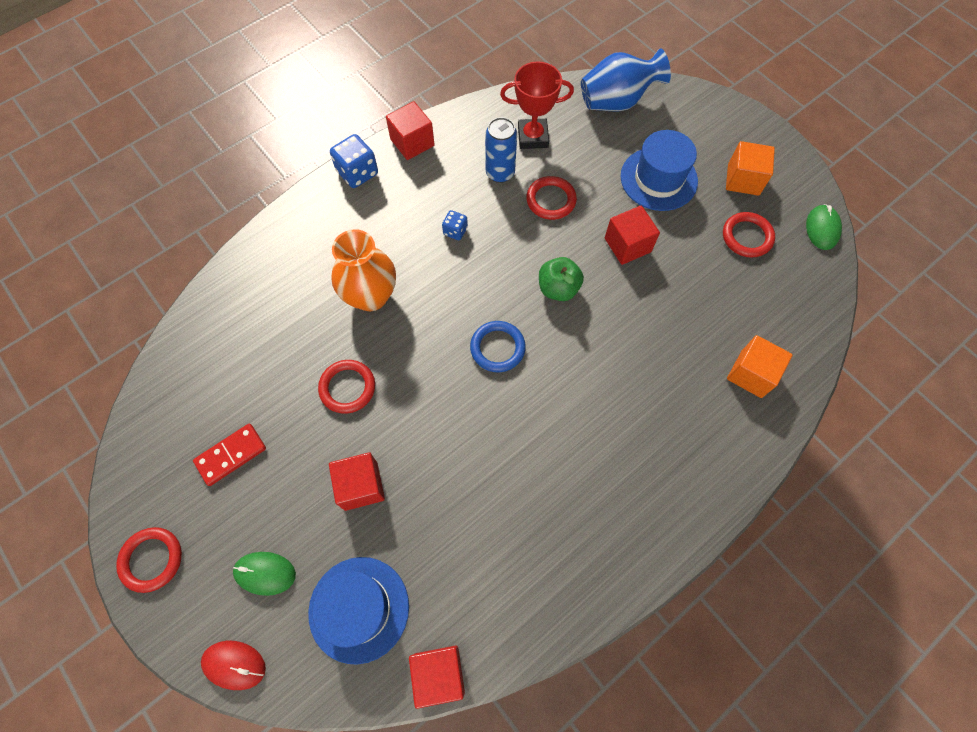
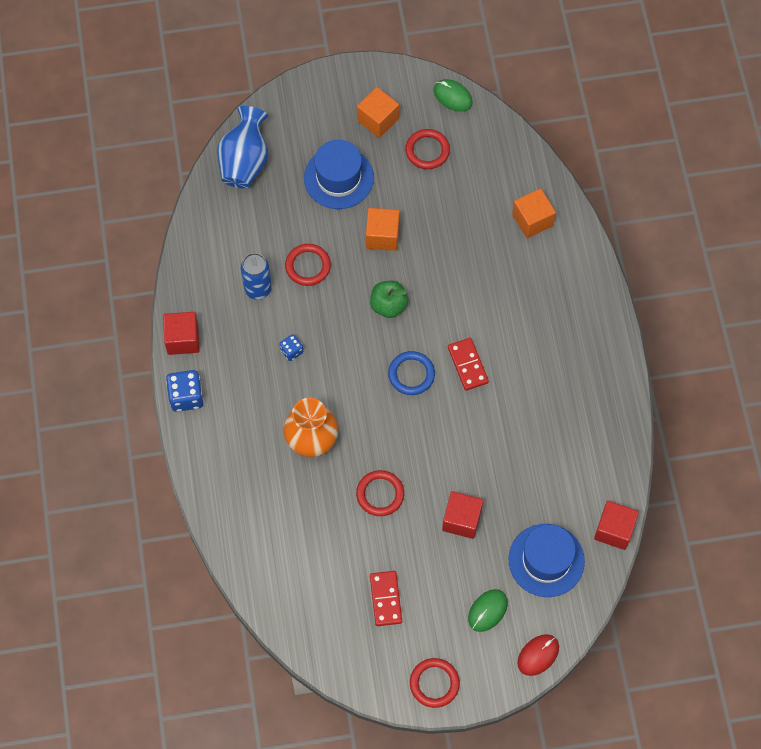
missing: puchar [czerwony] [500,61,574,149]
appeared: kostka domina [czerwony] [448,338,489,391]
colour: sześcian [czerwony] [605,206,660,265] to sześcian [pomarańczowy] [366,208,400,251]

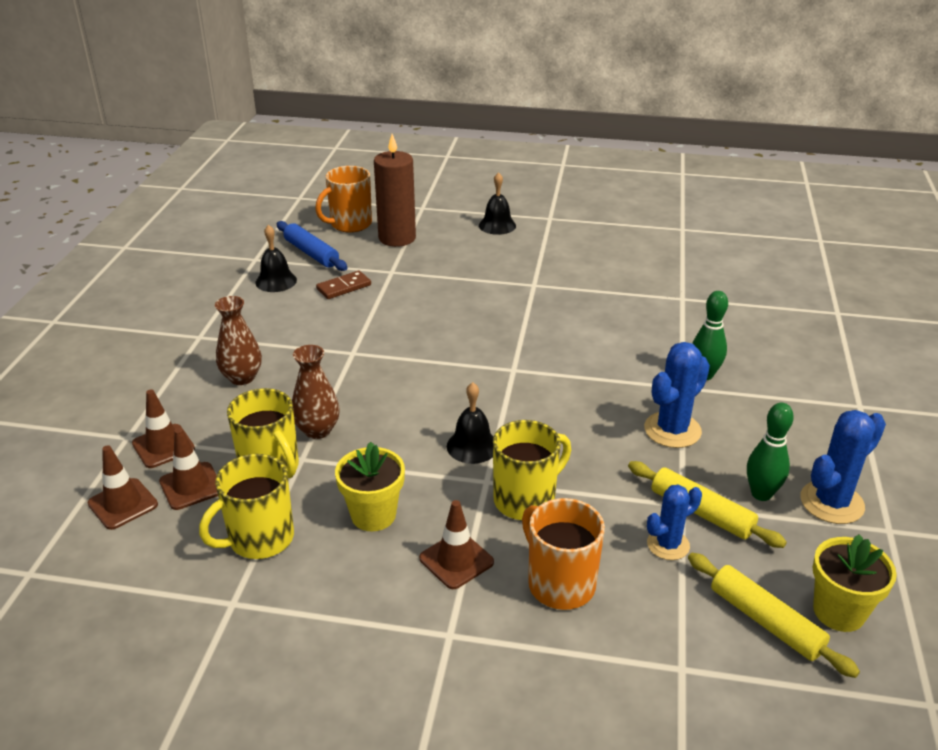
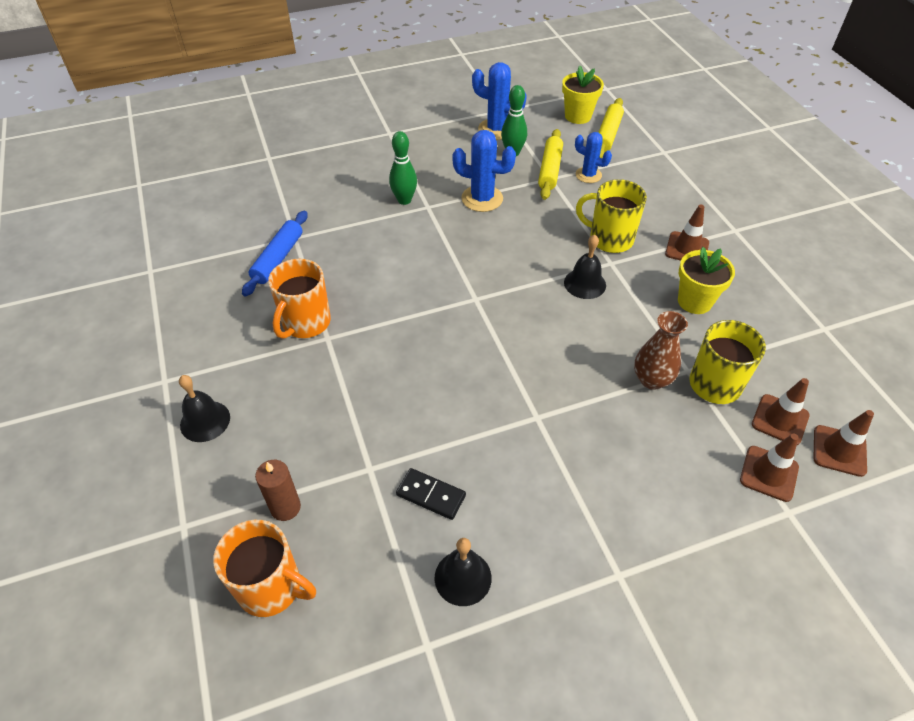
missing: kubek [żółty] [199,454,294,559]; wazon [brązowy] [215,296,262,385]
relocated: wałek do ciasta [niebieski] [277,221,348,271] to [242,211,307,297]; kubek [pomarańczowy] [522,498,605,610] to [268,259,331,339]
colour: kostka domina [brązowy] [316,271,371,299] to kostka domina [czarny] [396,468,466,520]
size: świeca [brązowy] [374,134,416,247] = [255,460,301,521] x0.58

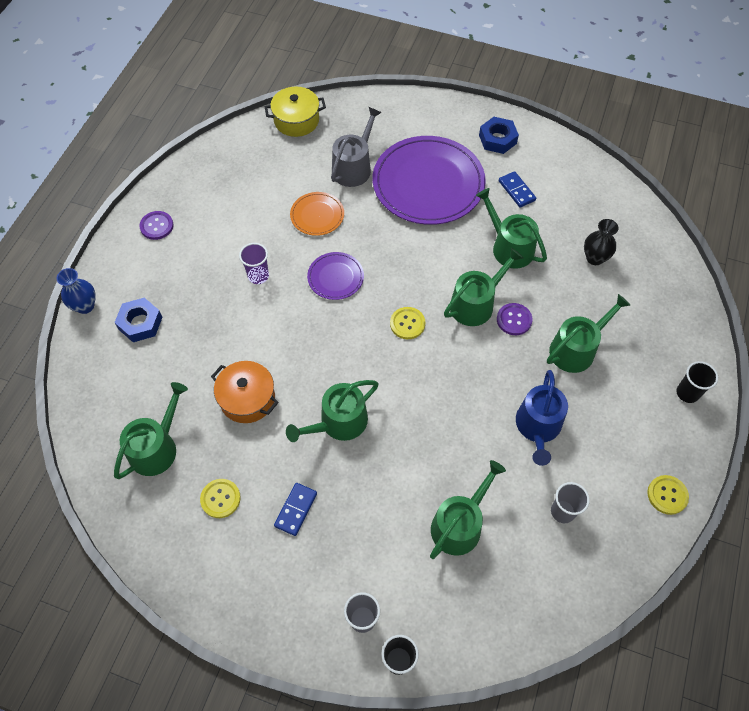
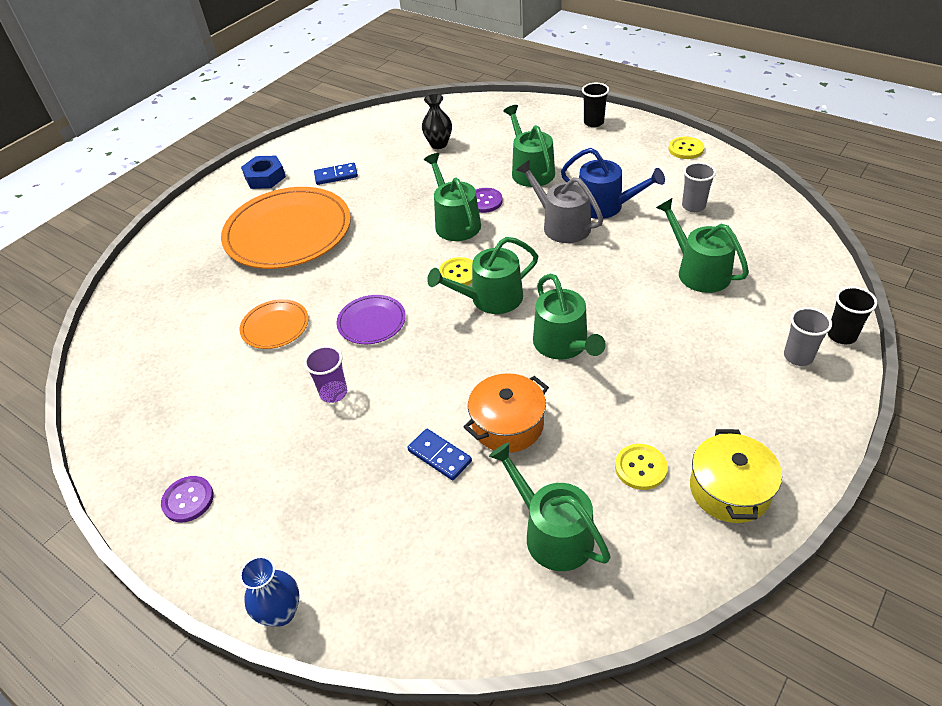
missing: nakrętka [niebieski] [114,298,162,342]
relocated: garnek [żółty] [265,87,326,137] to [690,429,782,523]; kostka domina [niebieski] [274,483,317,536] to [407,429,472,480]; konewka [szary] [331,107,382,187] to [516,160,603,243]; konewka [zielony] [476,188,547,269] to [427,237,538,314]
colour: talerz [fioletowy] [373,136,486,225] to talerz [pomarańczowy] [221,187,351,269]

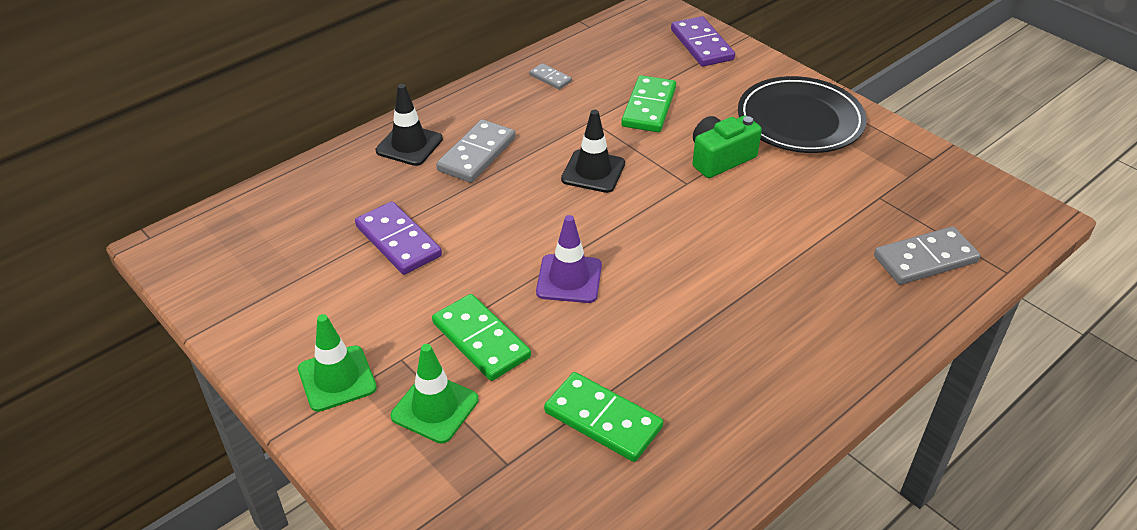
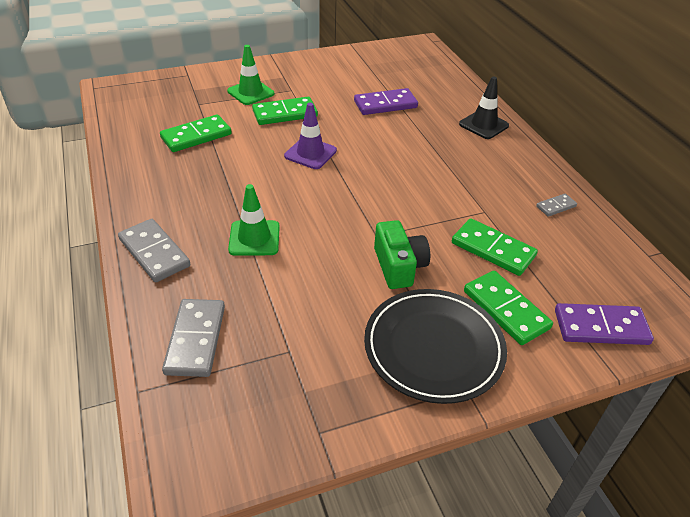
missing: pachołek [czarny] [561,110,625,193]
appeared: kostka domina [zielony] [464,271,553,345]
relocated: pachołek [zielony] [298,314,377,412] to [228,184,280,256]; kostka domina [szary] [436,119,516,183] to [118,219,190,282]

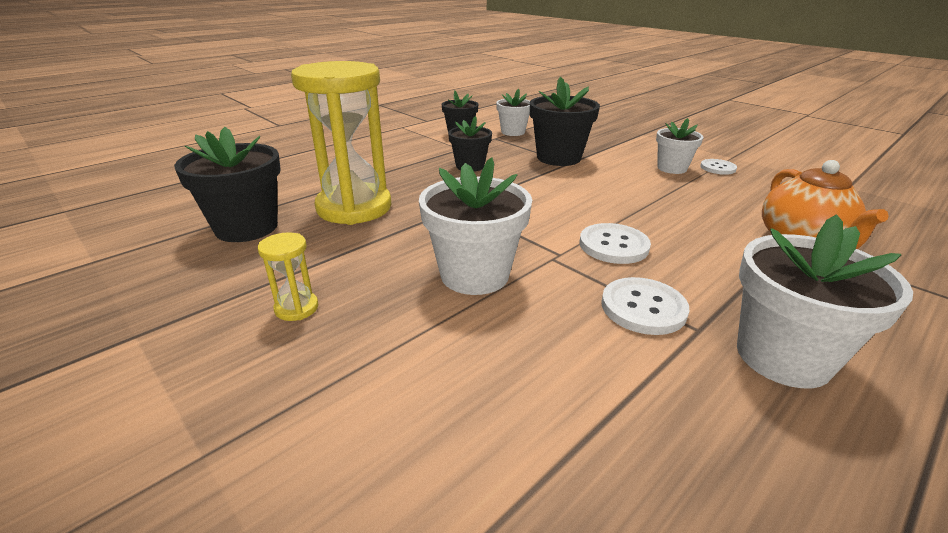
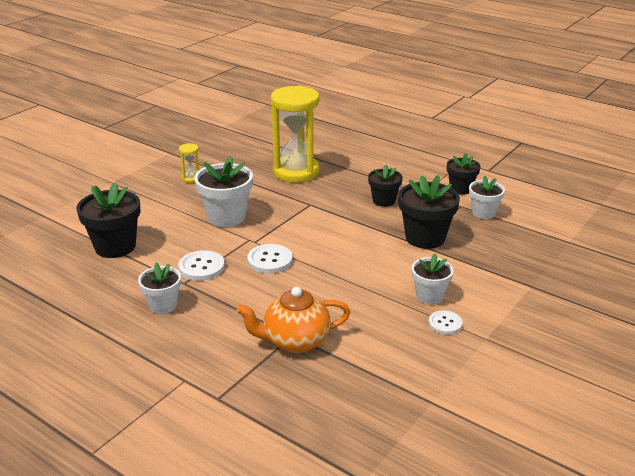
relocated: doniczka [czarny] [174,127,281,242] to [76,182,141,258]
size: doniczka [biały] [737,214,913,388] = [138,263,181,314] x0.62

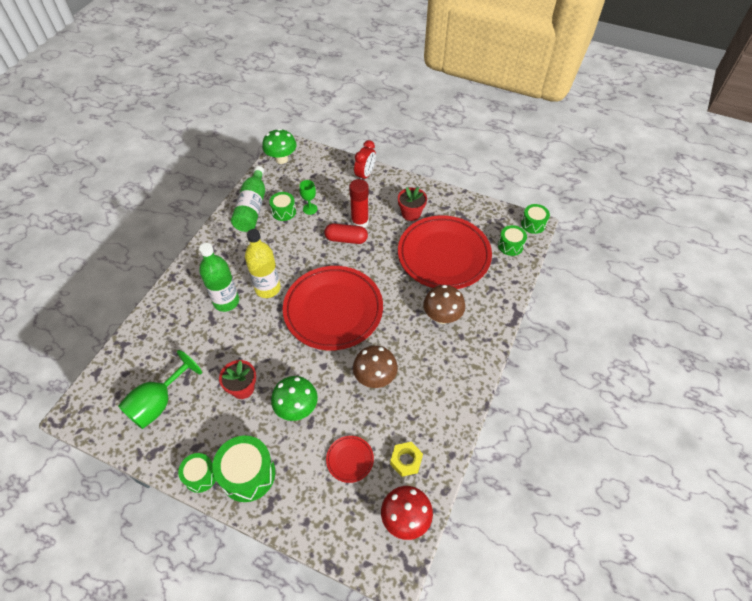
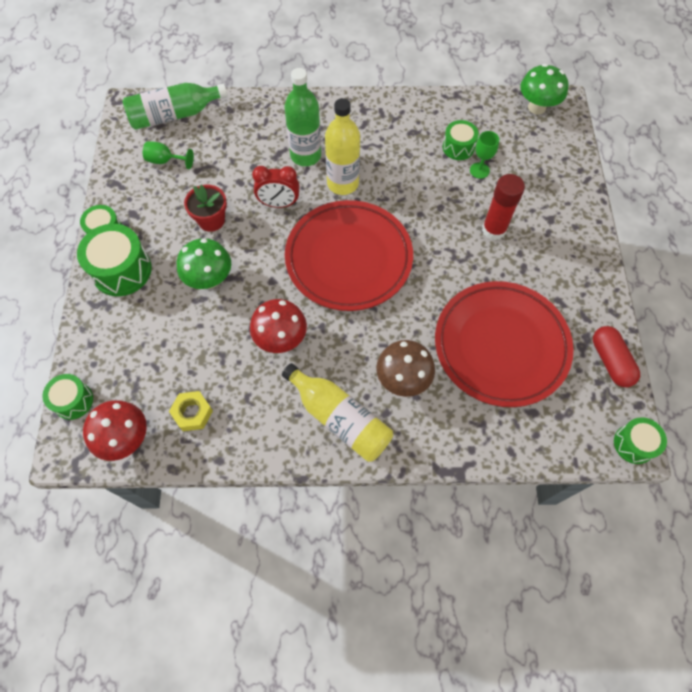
missing: talerz [czerwony] [326,436,374,483]; doniczka [czerwony] [398,187,427,221]
appeared: butelka [żółty] [282,363,393,462]
relocated: butelka [zielony] [231,166,265,232] to [123,83,228,130]; kapsułka [czerwony] [324,223,368,244] to [593,326,640,387]; budzik [czerwony] [354,140,376,179] to [252,166,300,208]; bęben [zielony] [498,225,527,256] to [42,374,93,420]
colour: grzyb [brązowy] [353,346,398,388] to grzyb [czerwony] [250,299,307,353]
size: kielich [zielony] [118,350,202,429] = [143,141,194,169] x0.55

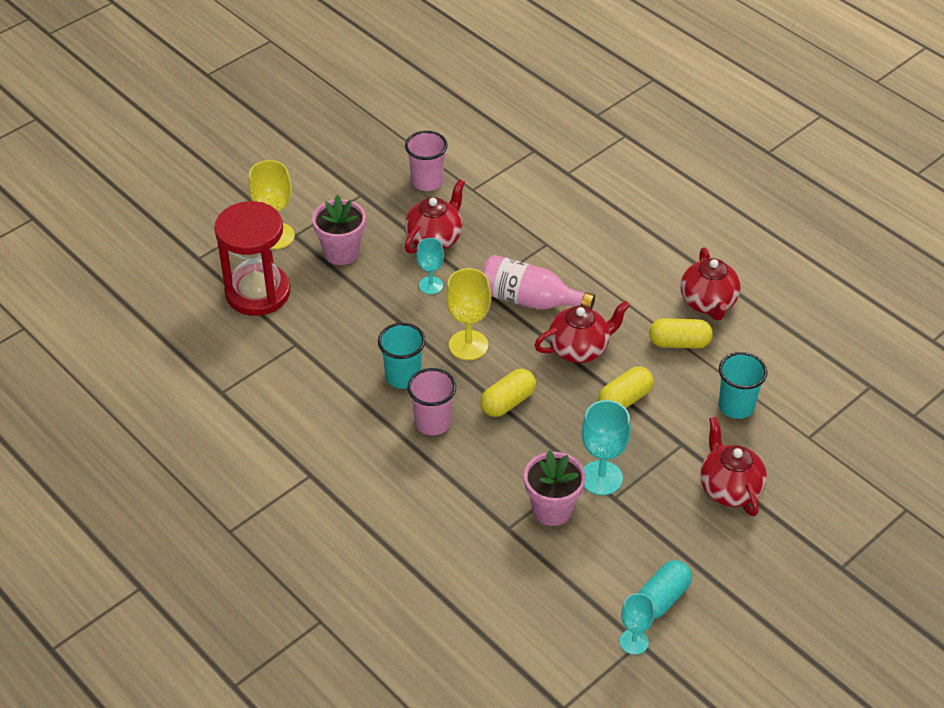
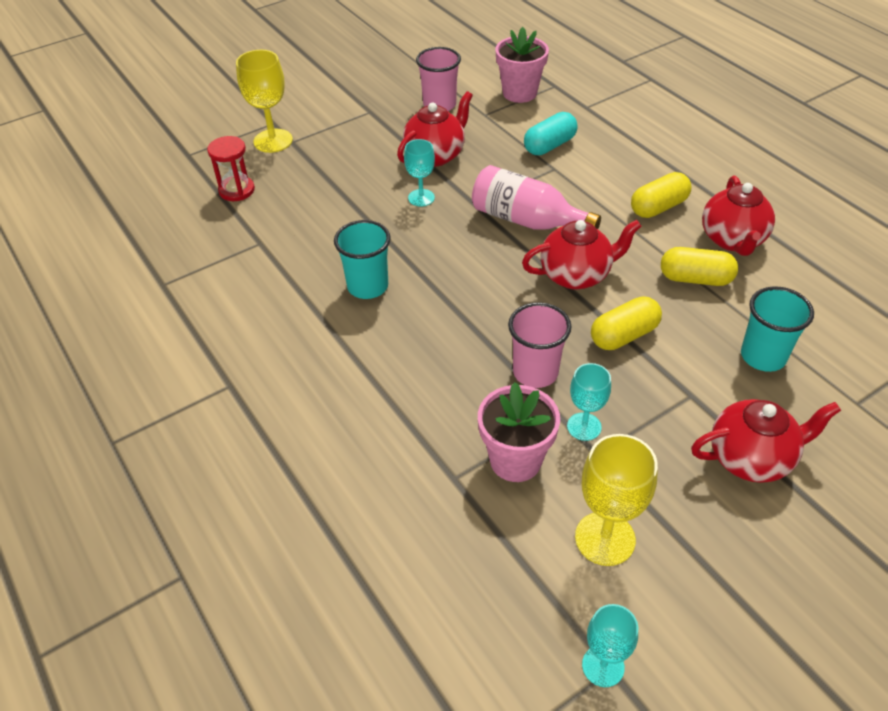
relocated: doniczka [różowy] [312,195,366,265] to [495,27,549,103]; szklanka [różowy] [408,368,456,435] to [508,302,572,388]; kielich [żółty] [446,268,491,360] to [575,434,658,566]; kapsułka [żółty] [480,369,536,417] to [631,172,691,218]; kapsułka [turkusowy] [638,560,692,619] to [524,112,578,155]
spun: imbryk [czerwony] [700,417,767,516] = [691,399,841,483] 90 degrees clockwise
size: klepsydra [czerwony] [214,201,291,316] = [207,136,255,201] x0.51; kielich [turkusowy] [582,400,631,495] = [567,363,611,441] x0.63

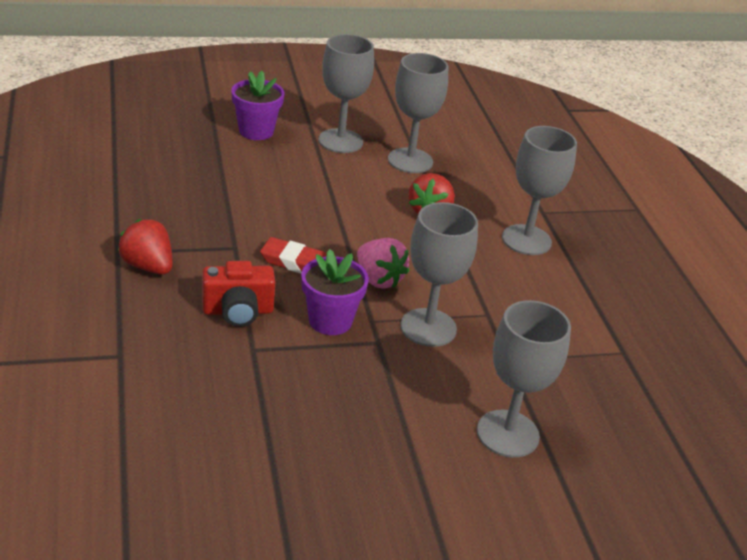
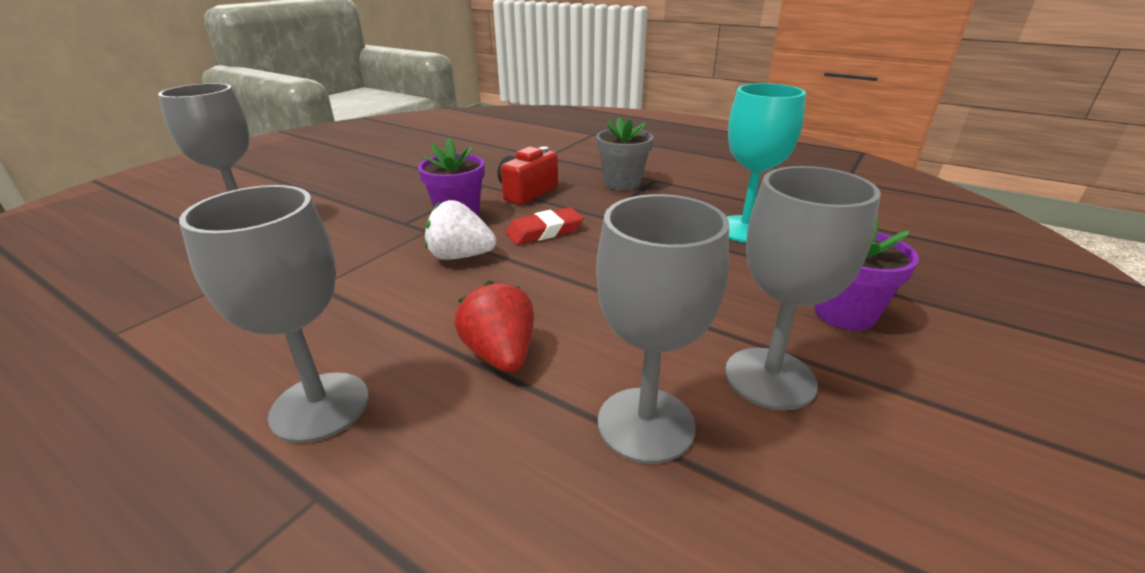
missing: kielich [szary] [400,202,478,347]
appeared: kielich [turkusowy] [727,83,806,243]
exchanged: truskawka [czerwony] [118,219,172,275] to doniczka [szary] [596,117,653,190]
colour: truskawka [różowy] [357,238,409,288] to truskawka [biały] [425,200,496,260]

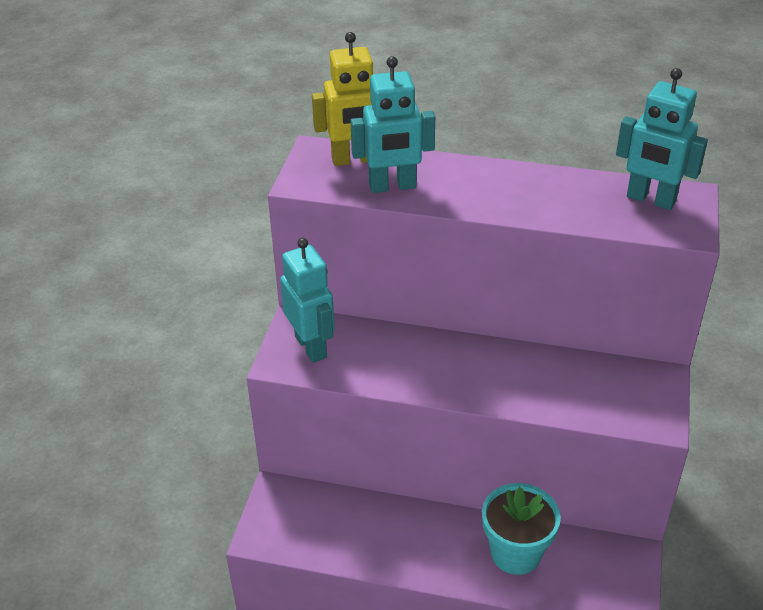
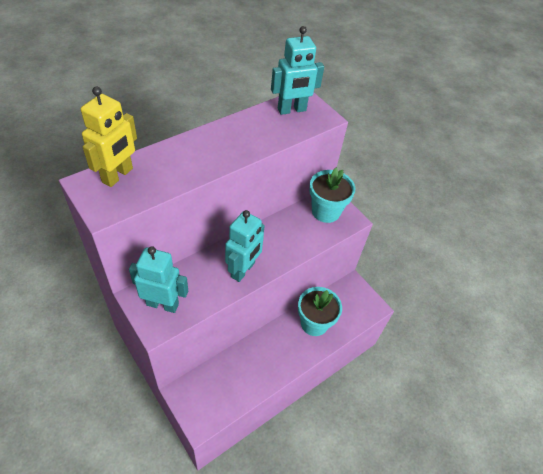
appeared: doniczka [turkusowy] [309,168,355,223]
relocated: robot [turkusowy] [351,56,435,193] to [225,210,265,282]

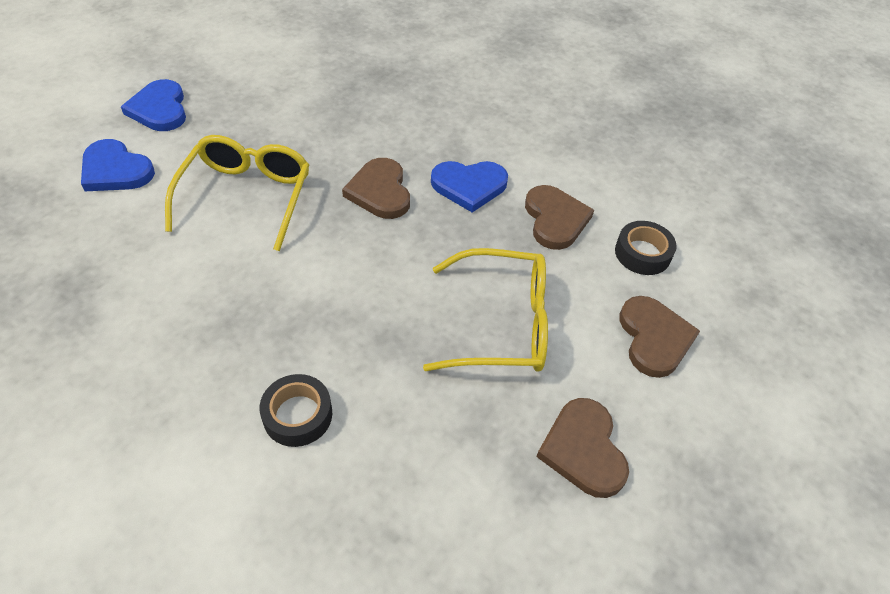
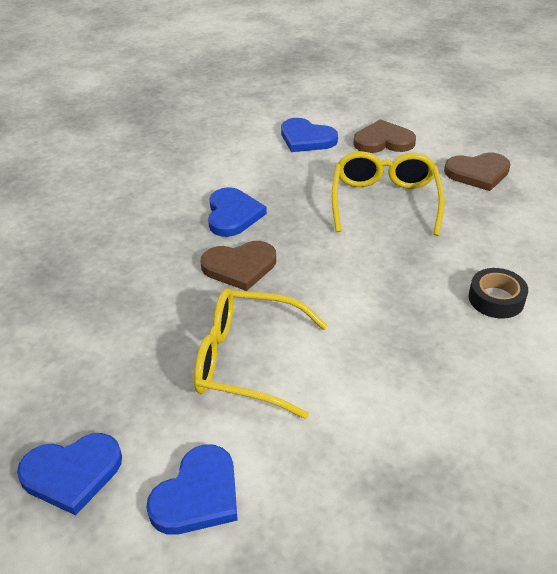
missing: serce [brązowy] [525,185,594,250]
exchanged: taśma klejąca [czarny] [615,221,677,275] to serce [niebieski] [281,118,338,152]

